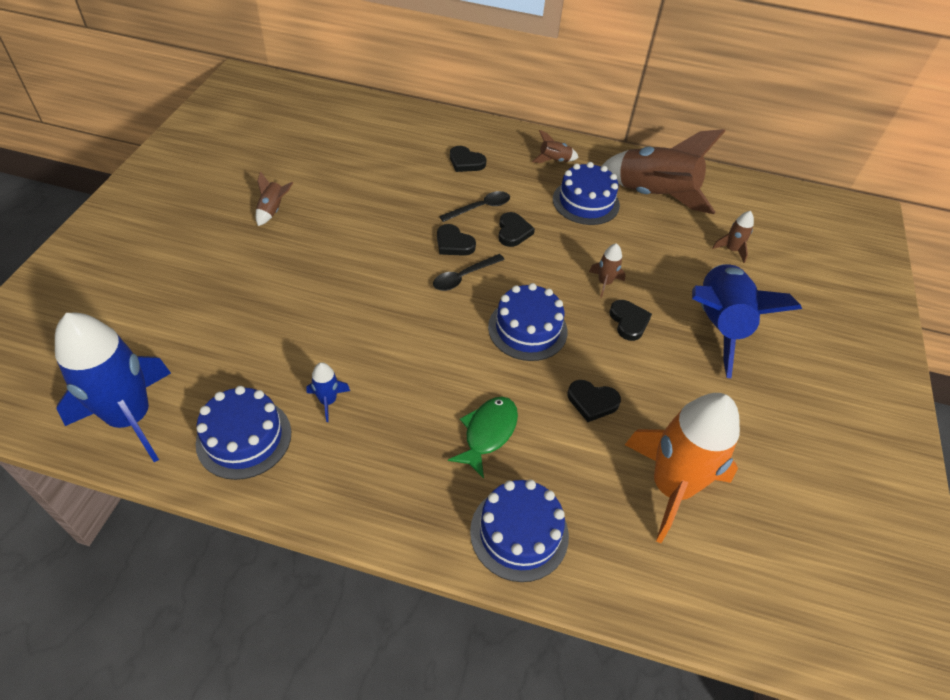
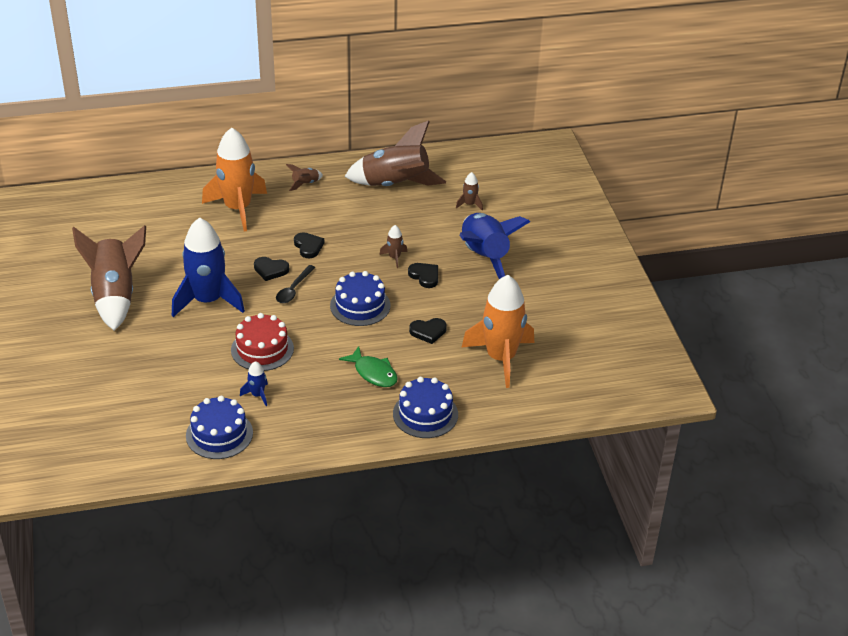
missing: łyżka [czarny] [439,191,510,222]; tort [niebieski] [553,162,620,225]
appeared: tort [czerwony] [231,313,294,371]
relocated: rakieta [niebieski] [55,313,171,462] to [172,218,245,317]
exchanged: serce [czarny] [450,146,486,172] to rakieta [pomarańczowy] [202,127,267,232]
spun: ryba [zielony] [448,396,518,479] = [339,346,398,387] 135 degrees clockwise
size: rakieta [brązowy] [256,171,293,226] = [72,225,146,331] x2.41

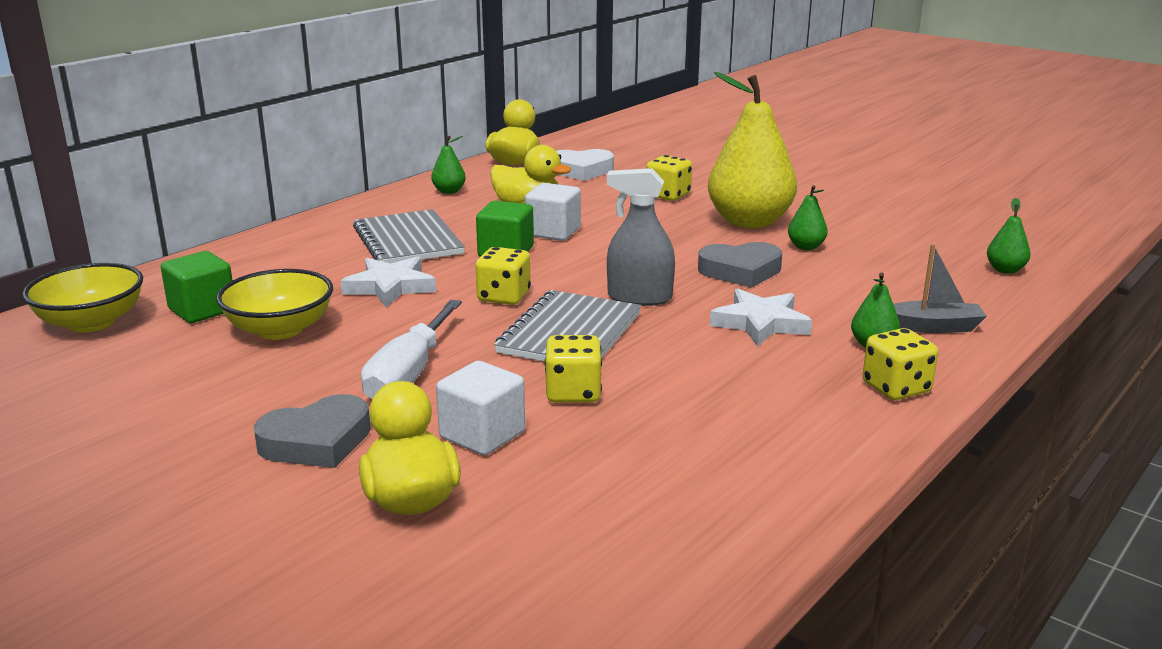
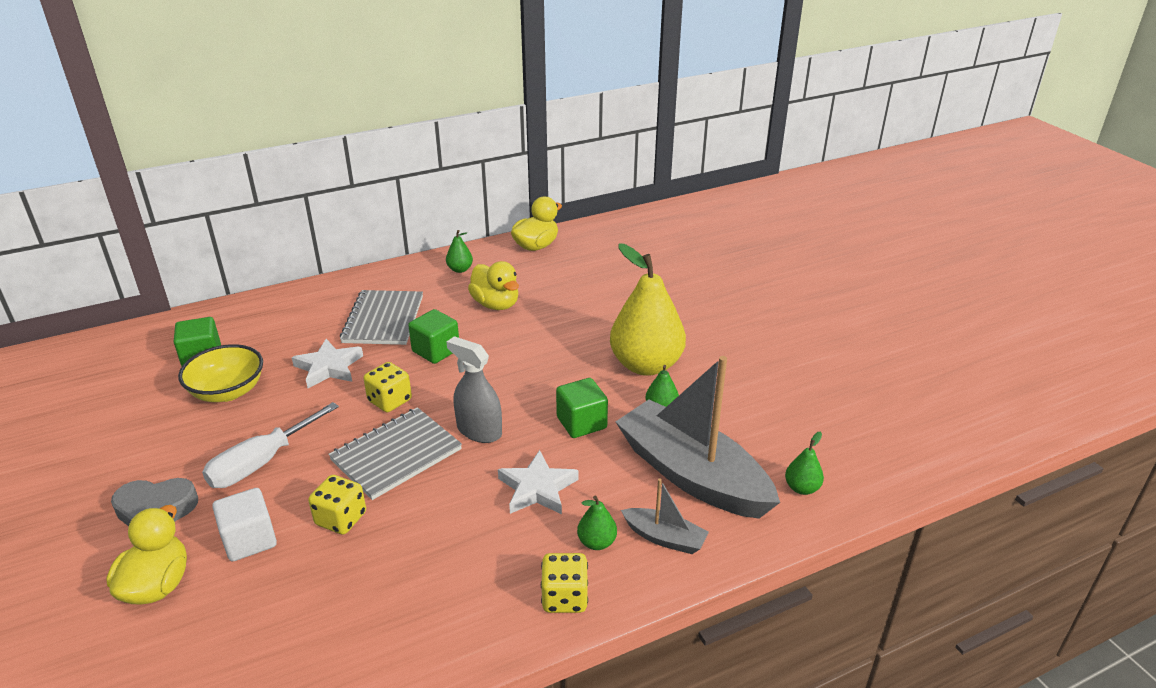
missing: miska [żółty] [22,263,143,333]; sześcian [biały] [525,183,581,241]; serce [biały] [556,149,614,181]; kostka do gry [żółty] [646,155,692,201]
appeared: łódka [szary] [616,356,780,519]
exchanged: serce [szary] [698,242,782,288] to sześcian [zielony] [556,378,608,438]

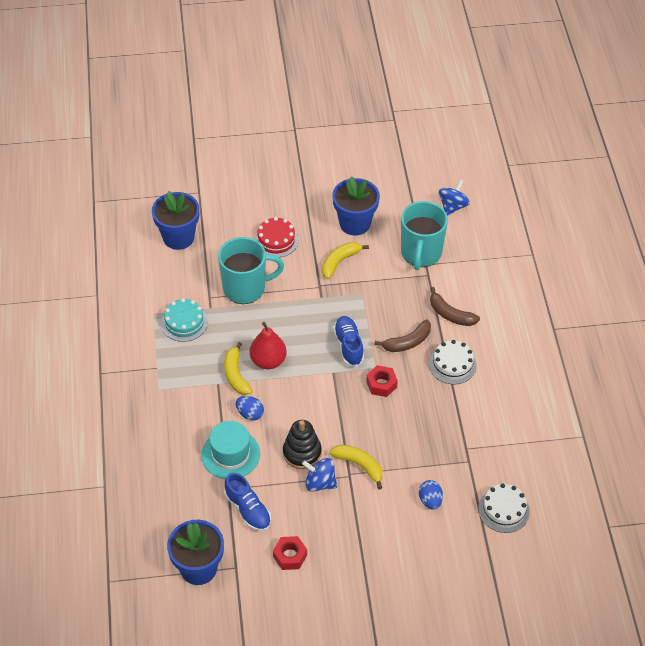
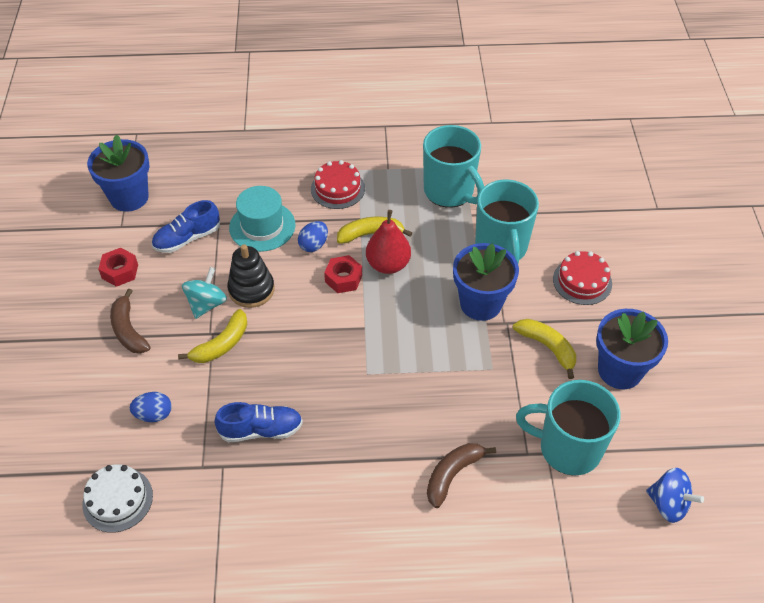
missing: tort [biały] [429,340,477,385]
appeared: tort [czerwony] [311,160,365,209]
relocated: doniczka [niebieski] [152,191,200,250] to [453,243,519,321]; but [niebieski] [333,316,364,367] to [214,402,303,442]; nakrętka [czerwony] [366,365,398,397] to [324,255,362,293]; banan [brązowy] [374,320,431,352] to [110,289,150,354]
exchanged: tort [turkusowy] [161,298,208,342] to kubek [turkusowy] [423,125,484,208]
colour: bączek [niebieski] [302,458,337,492] to bączek [turkusowy] [182,267,227,319]

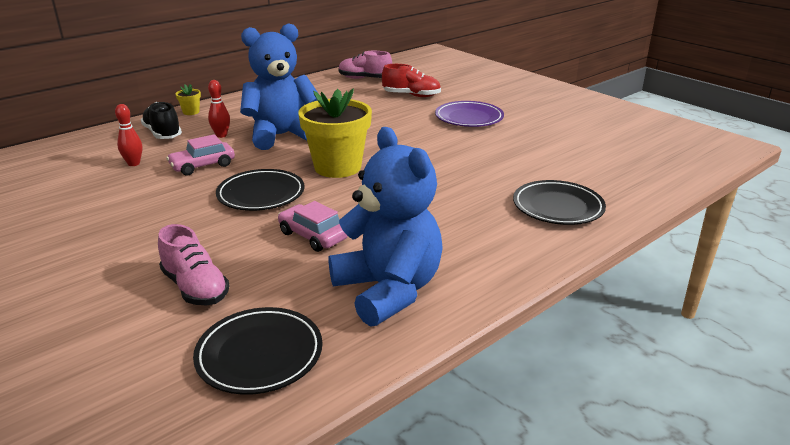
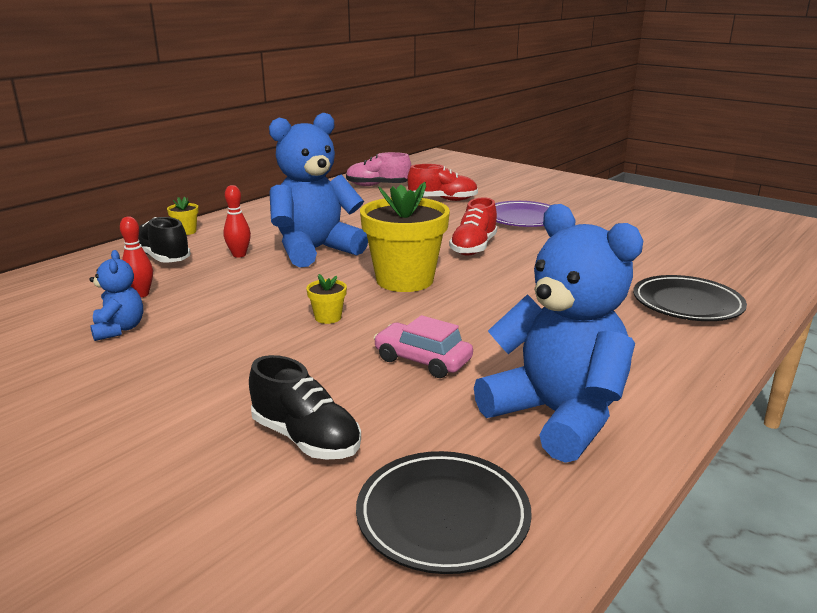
missing: samochód [różowy] [166,134,235,175]
appeared: miś [niebieski] [90,250,143,341]; but [czerwony] [449,197,497,255]
exchanged: talerz [czarny] [216,169,305,211] to doniczka [żółty] [306,274,347,324]
colour: but [różowy] [158,224,230,305] to but [czarny] [249,355,361,460]

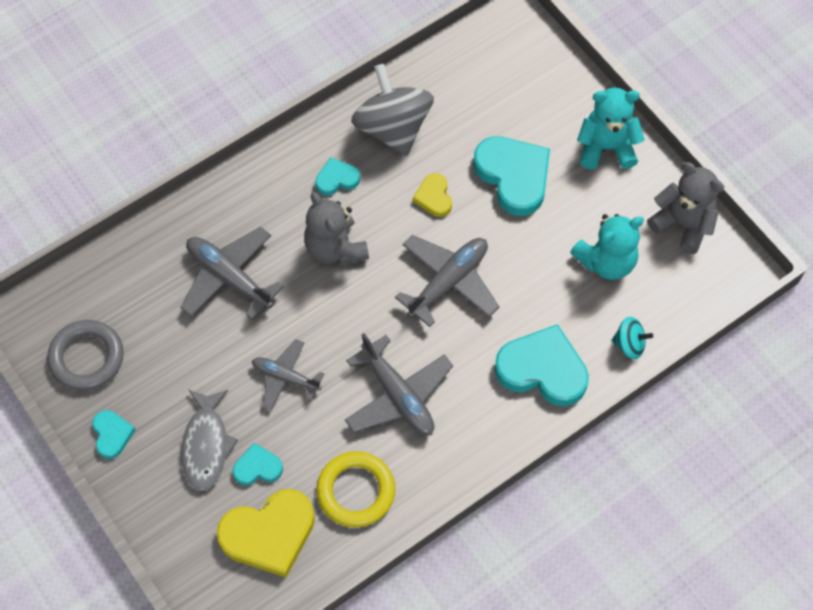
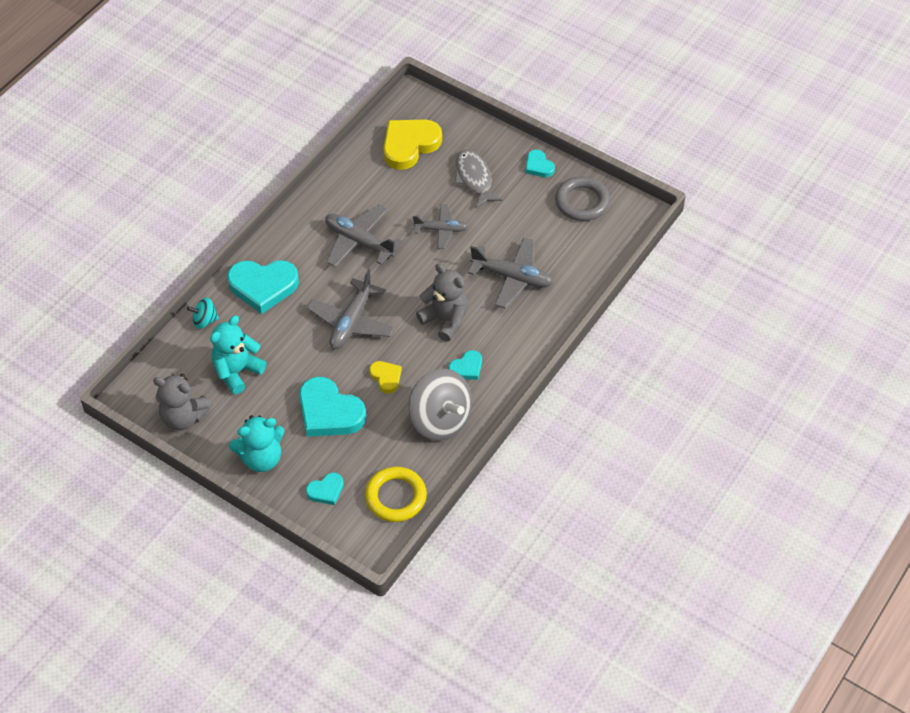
relocated: serce [turkusowy] [233,443,283,486] to [306,472,344,505]; pierścień [żółty] [316,451,395,528] to [365,466,427,522]

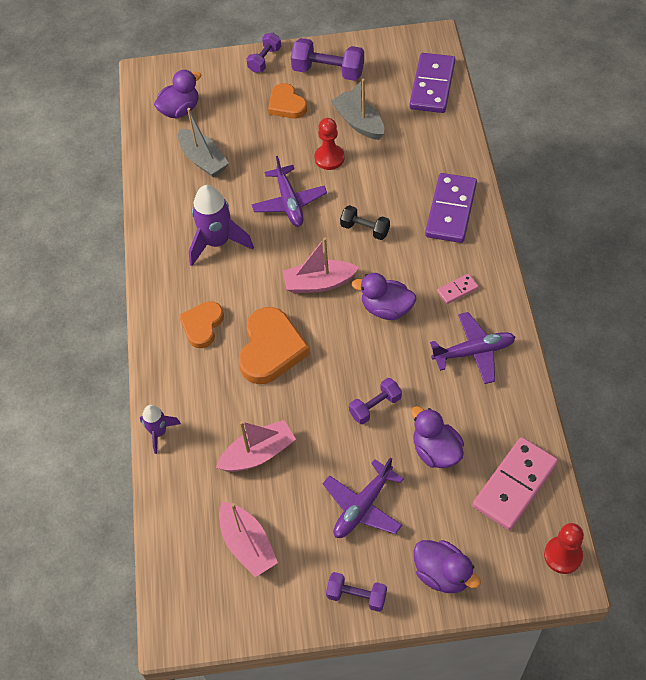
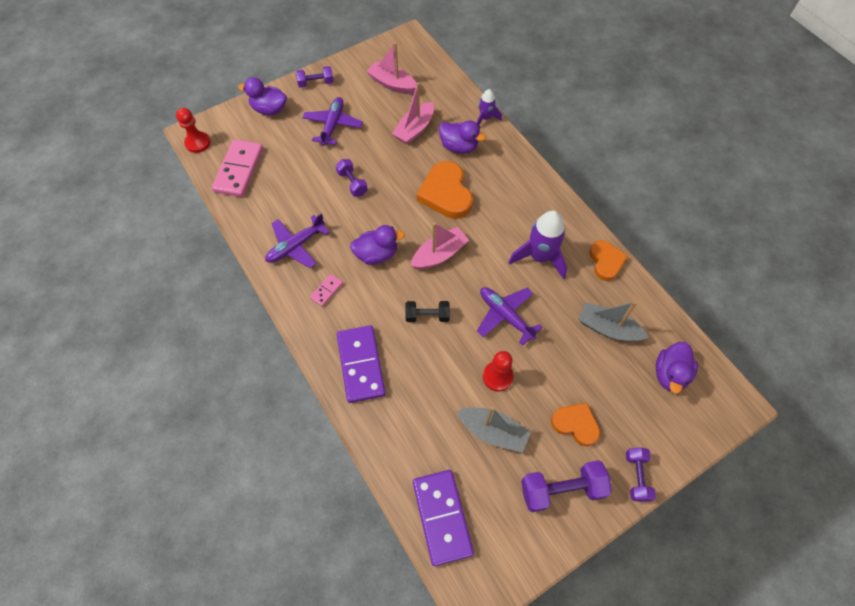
relocated: serce [pomarańczowy] [179,301,224,348] to [589,240,628,281]; kaczka [fioletowy] [411,406,464,468] to [439,121,486,154]
spun: hantel [fioletowy] [349,378,402,424] = [336,159,368,197] 60 degrees counterclockwise

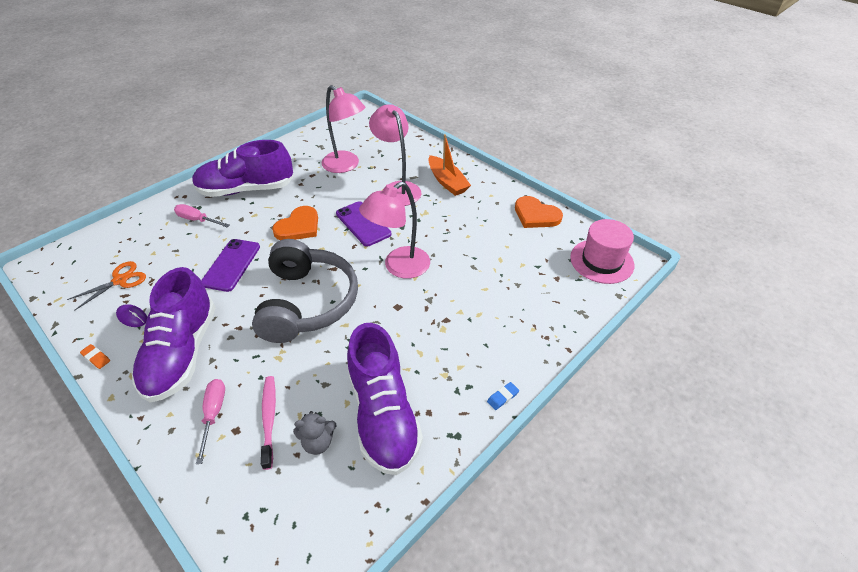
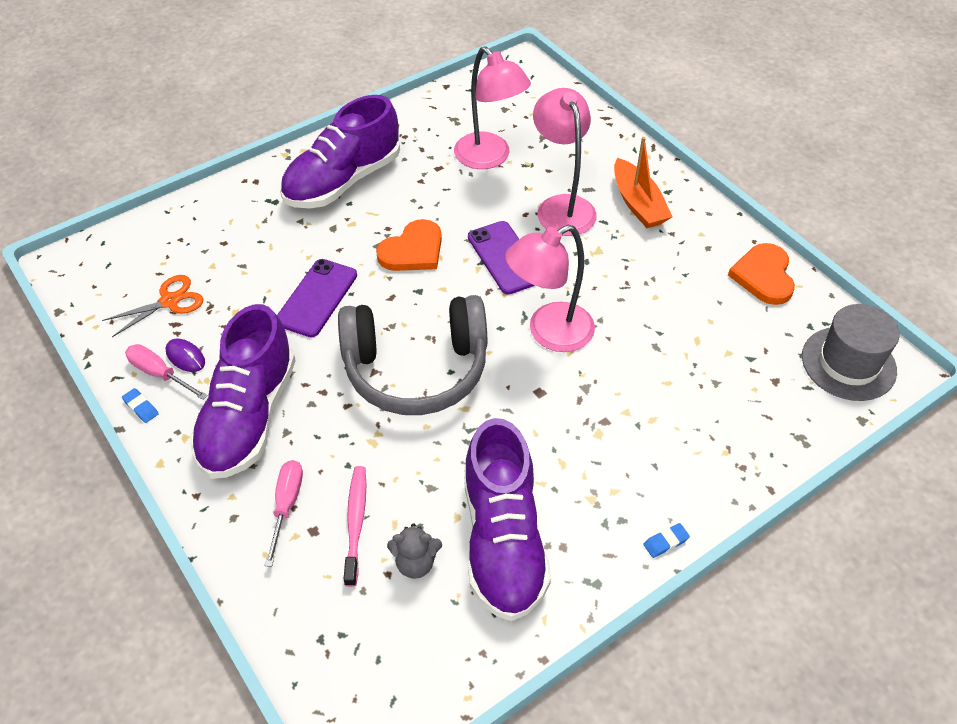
relocated: śrubokręt [różowy] [174,204,229,227] to [125,344,208,400]
colour: gumka do mazania [pomarańczowy] [80,344,110,369] to gumka do mazania [niebieski] [122,388,159,423]; kapelusz [różowy] [570,219,634,284] to kapelusz [szary] [802,304,899,401]
spun: but [fioletowy] [192,140,294,197] = [280,95,400,208] 45 degrees counterclockwise; słuchawki [szary] [252,239,358,343] = [338,295,487,415] 75 degrees clockwise; serce [pomarańczowy] [515,196,563,228] = [728,243,795,305] 45 degrees clockwise

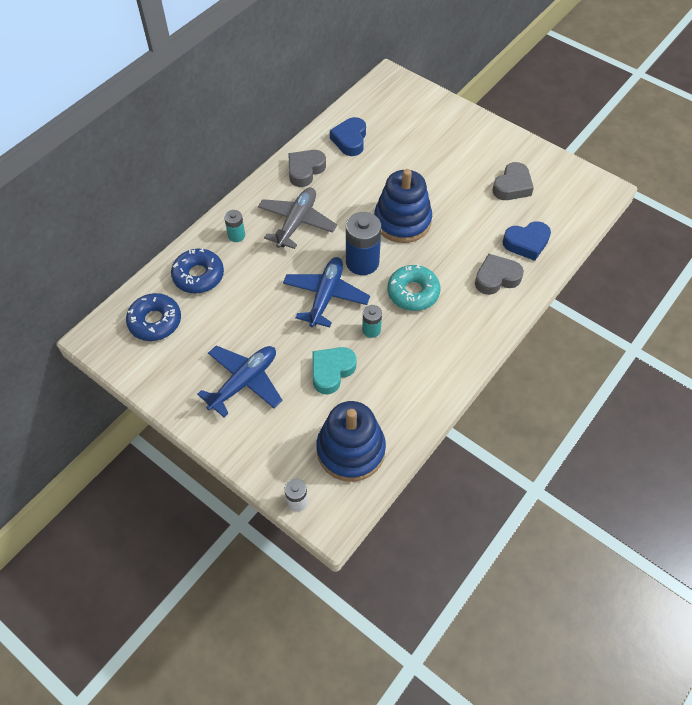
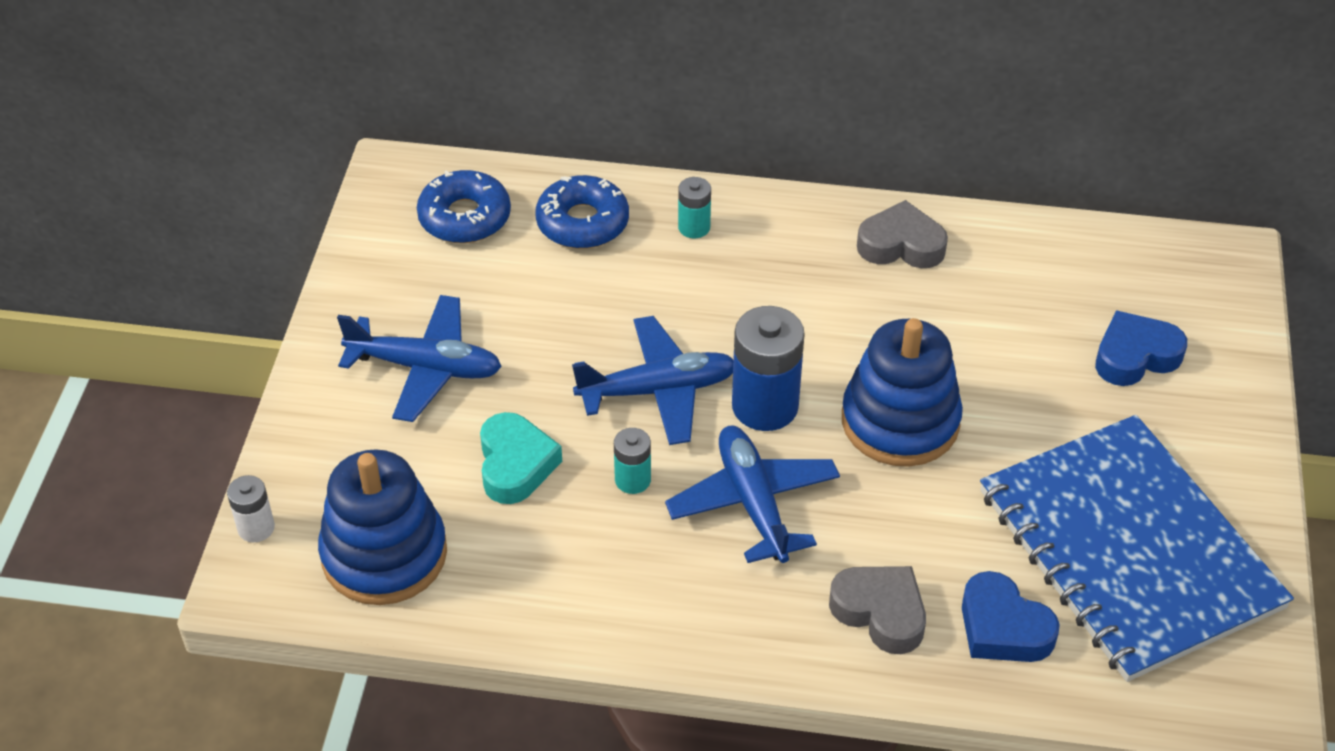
missing: samolot [szary] [258,187,337,249]
relocated: serce [niebieski] [330,117,366,156] to [1095,310,1187,386]
exchanged: donut [turkusowy] [387,264,440,311] to samolot [niebieski] [665,426,840,563]; serce [szary] [492,162,534,200] to zeszyt [niebieski] [980,415,1294,682]
spun: serce [turkusowy] [312,347,357,395] = [480,412,562,504] 75 degrees clockwise

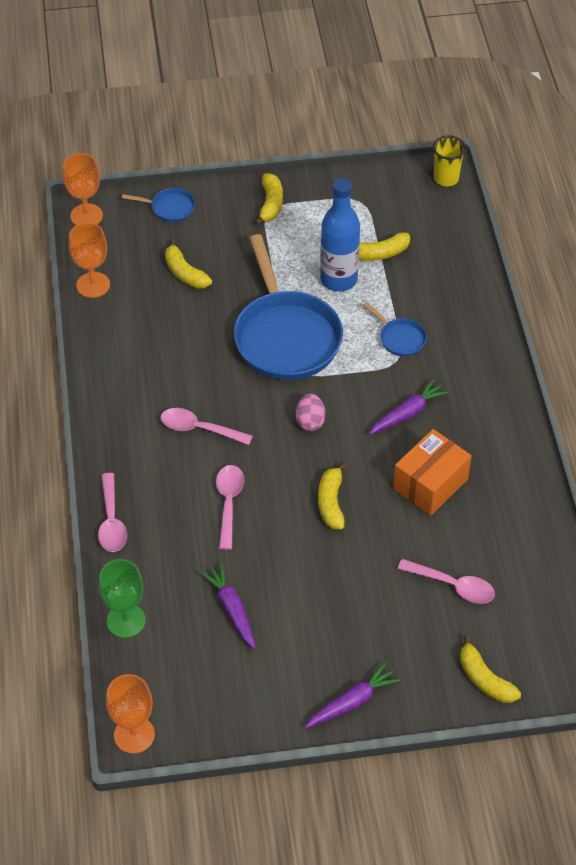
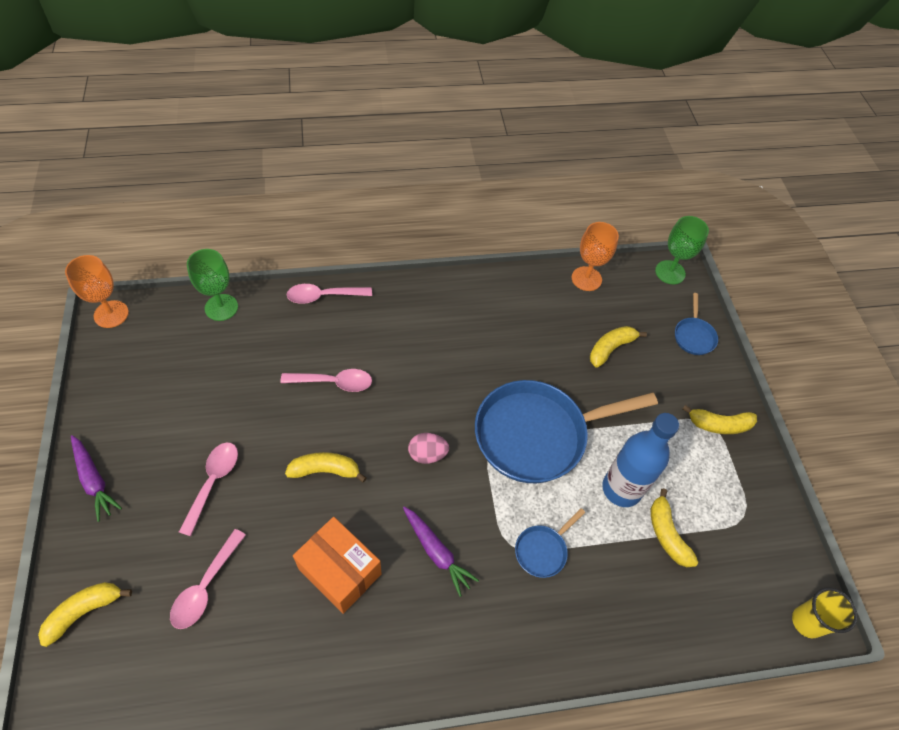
missing: marchewka [fioletowy] [200,563,256,649]
relocated: łyżka [różowy] [161,408,253,445] to [179,442,238,536]
colour: kielich [pomarańczowy] [63,153,103,225] to kielich [zielony] [655,216,709,284]

